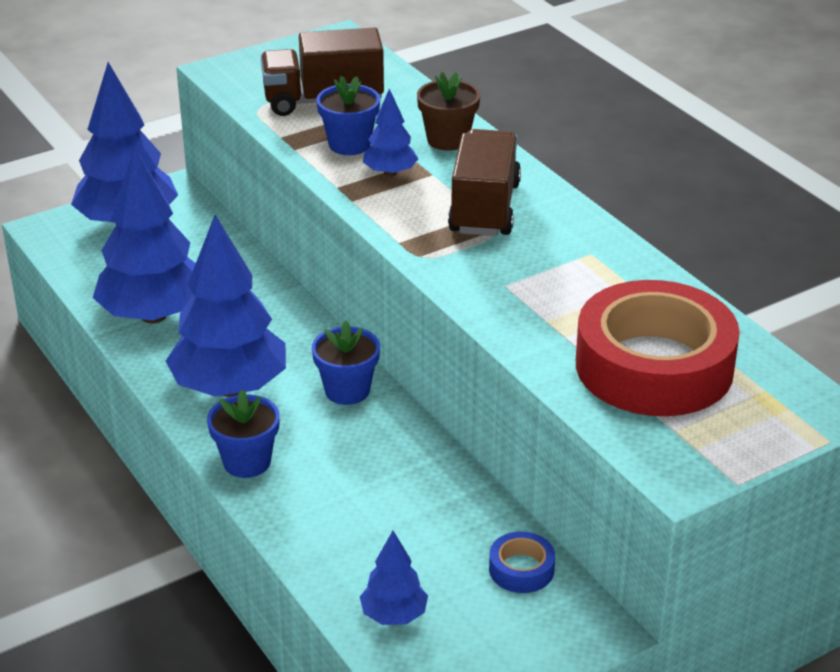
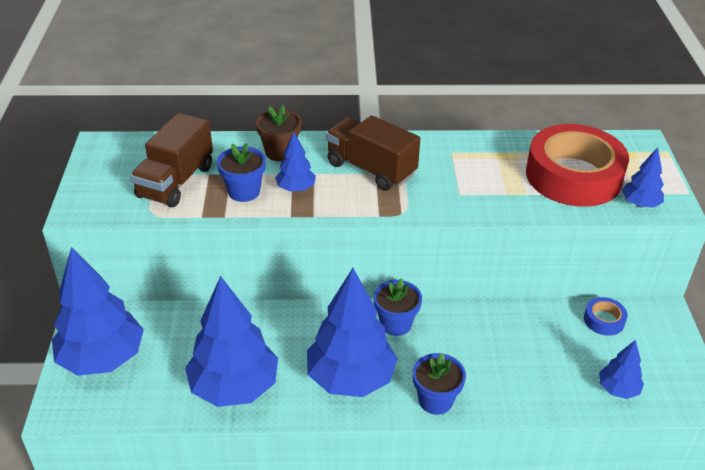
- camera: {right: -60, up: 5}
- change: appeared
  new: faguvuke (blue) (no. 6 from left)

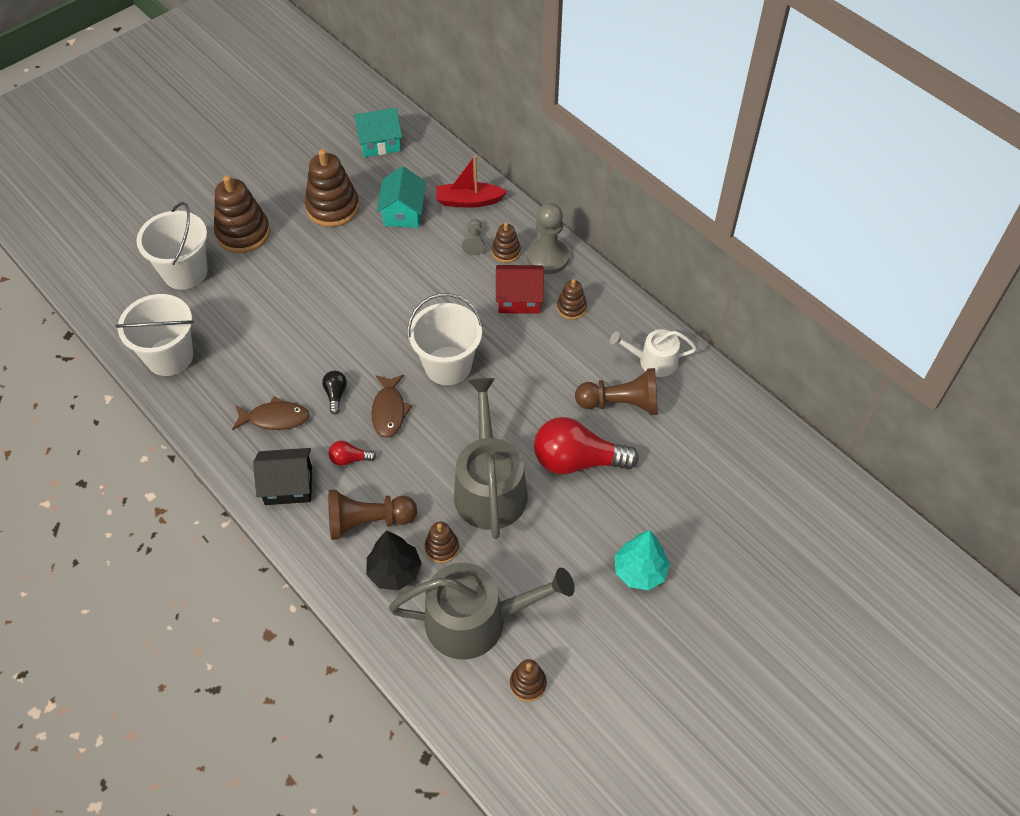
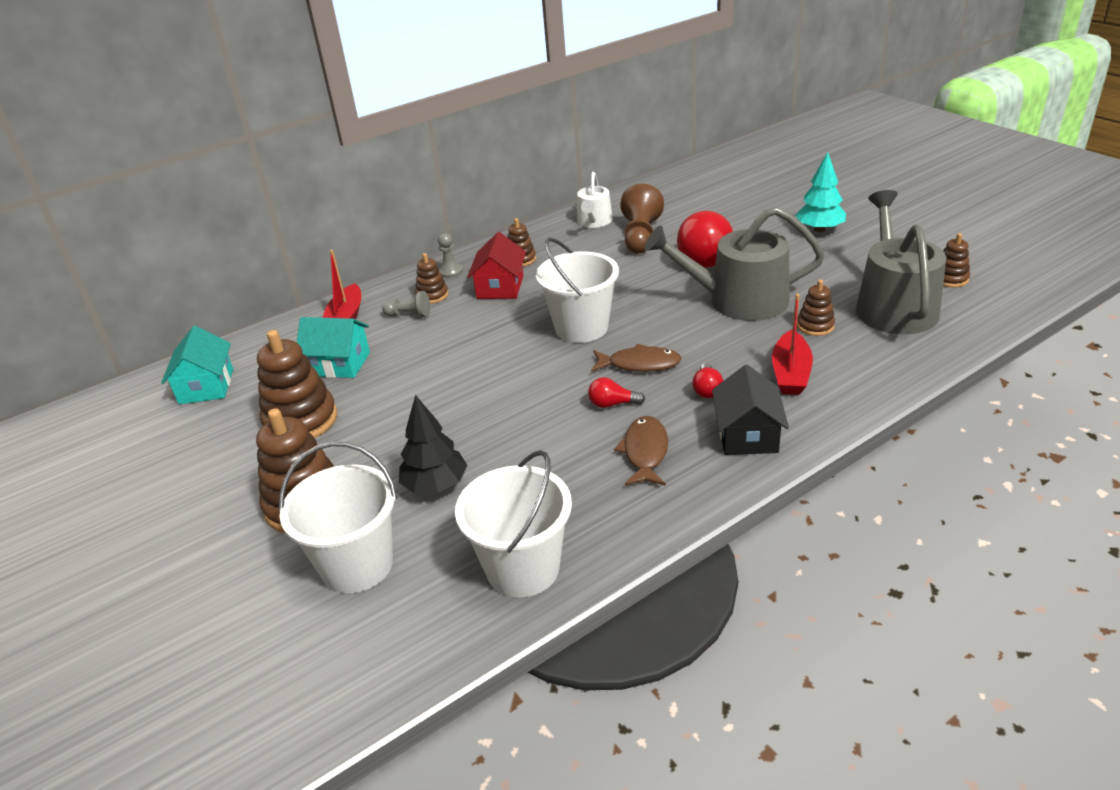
- camera: {right: -80, up: -20}
- change: relocated
  old: faguvuke (black)
- change: exchanged
  old: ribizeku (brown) (no. 1 from left)
  new: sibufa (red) (no. 2 from left)
- change: colour
  old: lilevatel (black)
  new: lilevatel (red) (no. 1 from left)
- change: size
  old: ribizeku (grey) (no. 2 from left)
  factor: 0.54

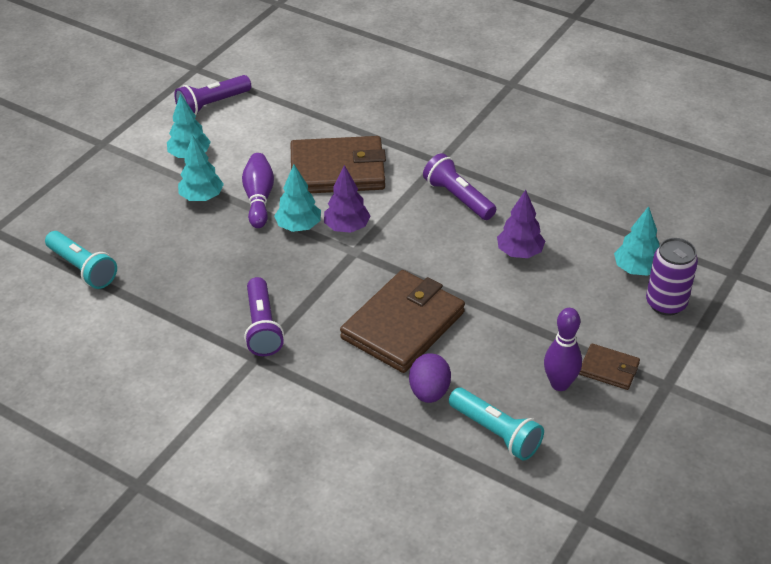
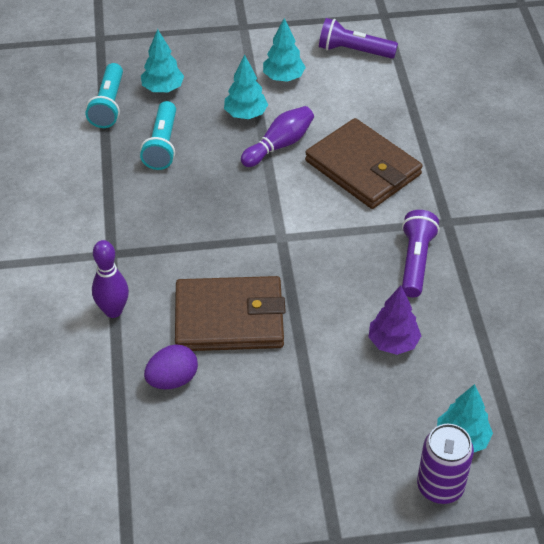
- camera: {right: 50, up: 5}
- change: missing
  old: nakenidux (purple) (no. 2 from left)
- change: missing
  old: faguvuke (purple) (no. 1 from left)
- change: missing
  old: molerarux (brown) (no. 3 from left)
- change: relocated
  old: faguvuke (turquoise) (no. 3 from left in the first image)
  new: faguvuke (turquoise) (no. 1 from left)
- change: relocated
  old: nakenidux (turquoise) (no. 2 from left)
- change: relocated
  old: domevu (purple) (no. 2 from left in the first image)
  new: domevu (purple) (no. 1 from left)

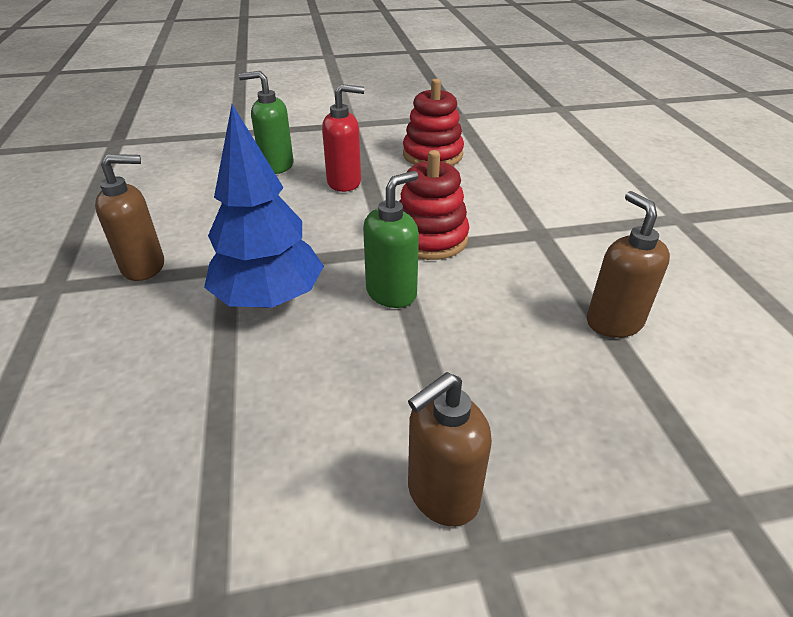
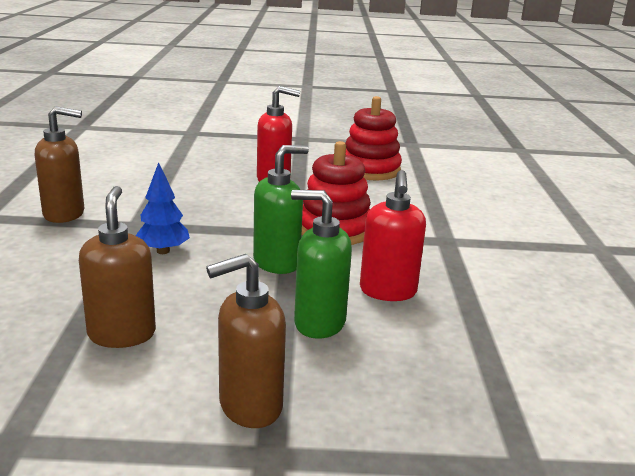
- camera: {right: 10, up: -15}
- change: appeared
  new: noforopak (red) (no. 2 from left)
- change: relocated
  old: noforopak (green) (no. 1 from left in the first image)
  new: noforopak (green) (no. 2 from left)
- change: relocated
  old: noforopak (brown) (no. 3 from left in the first image)
  new: noforopak (brown) (no. 2 from left)
- change: size
  old: faguvuke (blue)
  factor: 0.51

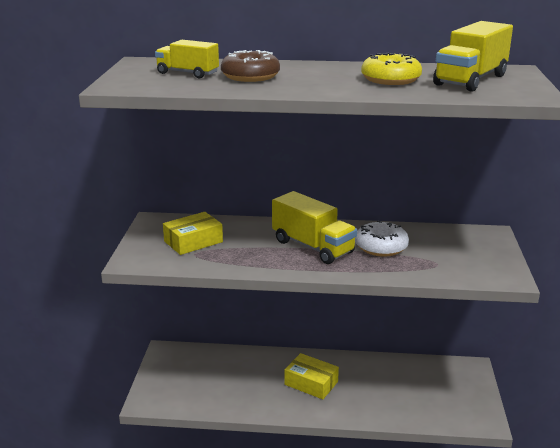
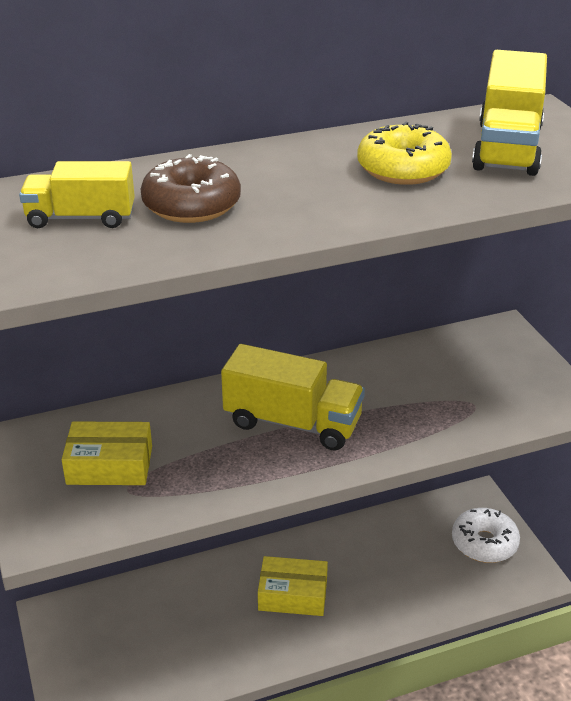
- camera: {right: -25, up: 10}
- change: relocated
  old: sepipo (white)
- change: spun
  old: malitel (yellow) (no. 1 from left)
  degrees: 60

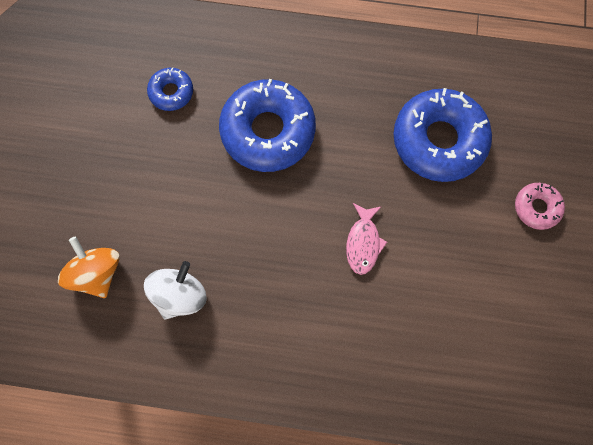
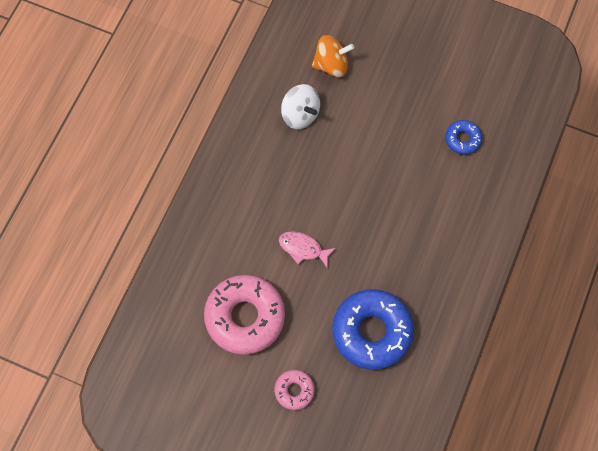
- camera: {right: 105, up: -5}
- change: missing
  old: sepipo (blue) (no. 2 from left)
- change: appeared
  new: sepipo (pink) (no. 1 from left)

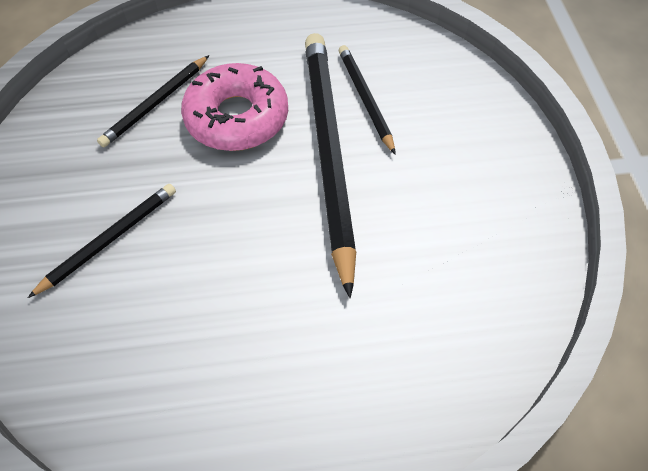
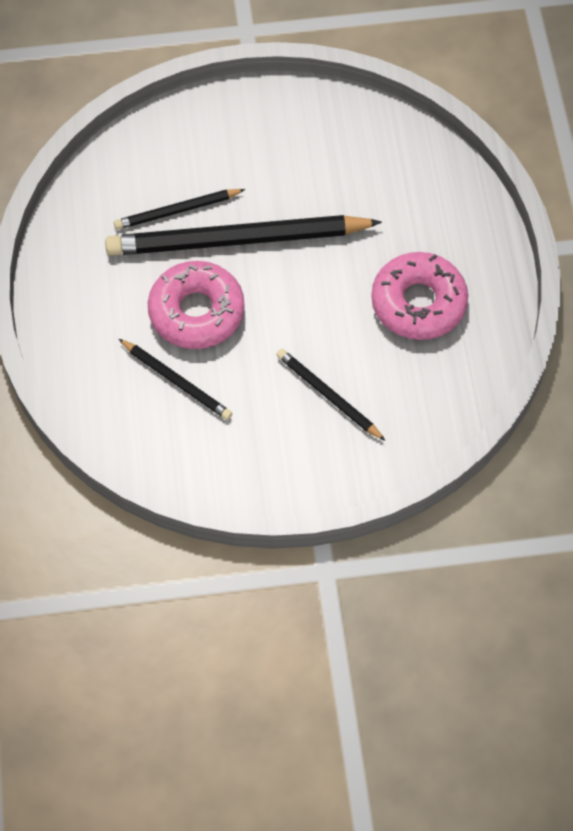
- camera: {right: -90, up: 5}
- change: appeared
  new: sepipo (pink) (no. 2 from left)

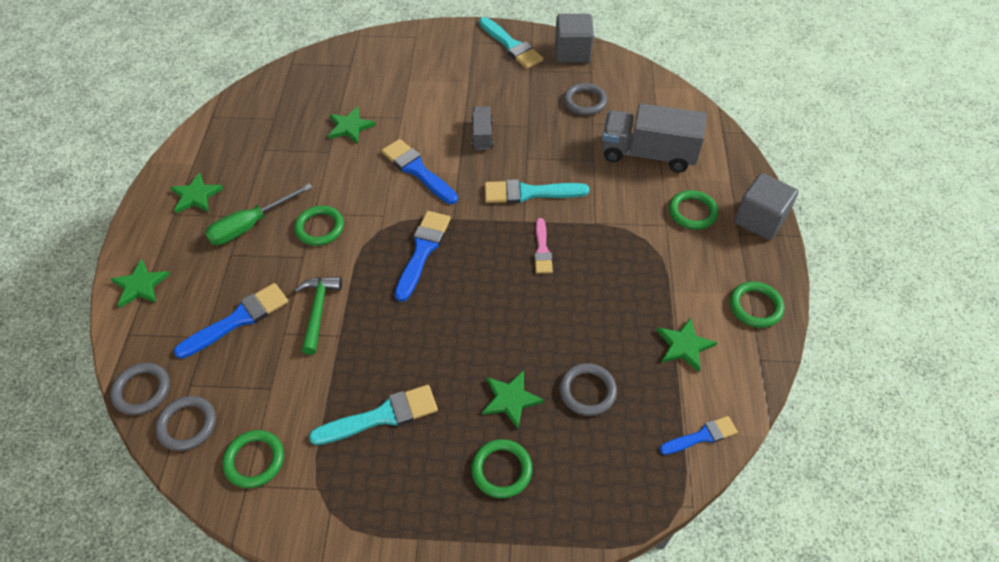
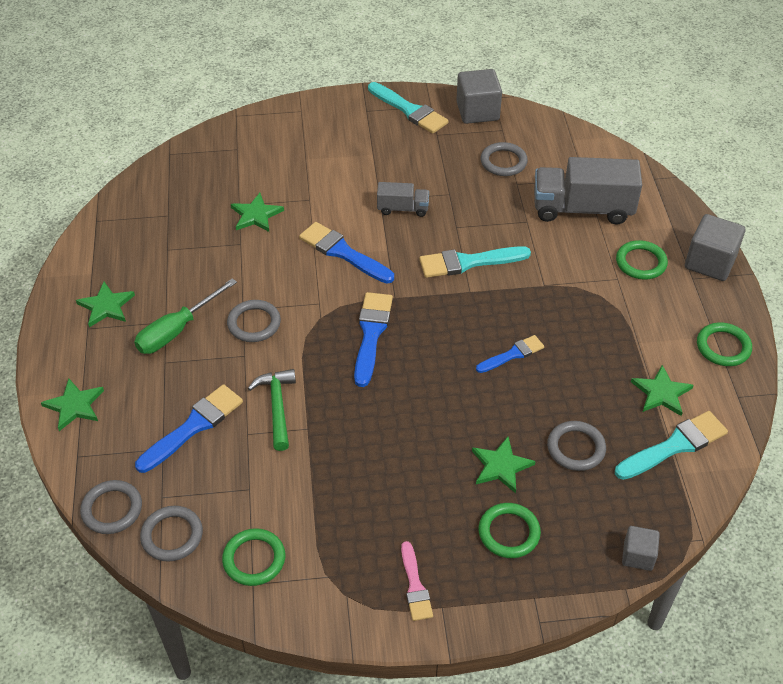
- camera: {right: -10, up: -5}
- change: appeared
  new: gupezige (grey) (no. 2 from left)
- change: relocated
  old: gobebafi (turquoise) (no. 1 from left in the first image)
  new: gobebafi (turquoise) (no. 3 from left)
- change: relocated
  old: gobebafi (pink)
- change: relocated
  old: gobebafi (blue) (no. 4 from left)
- change: colour
  old: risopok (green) (no. 2 from left)
  new: risopok (grey) (no. 3 from left)
- change: spun
  old: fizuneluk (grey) (no. 1 from left)
  degrees: 105

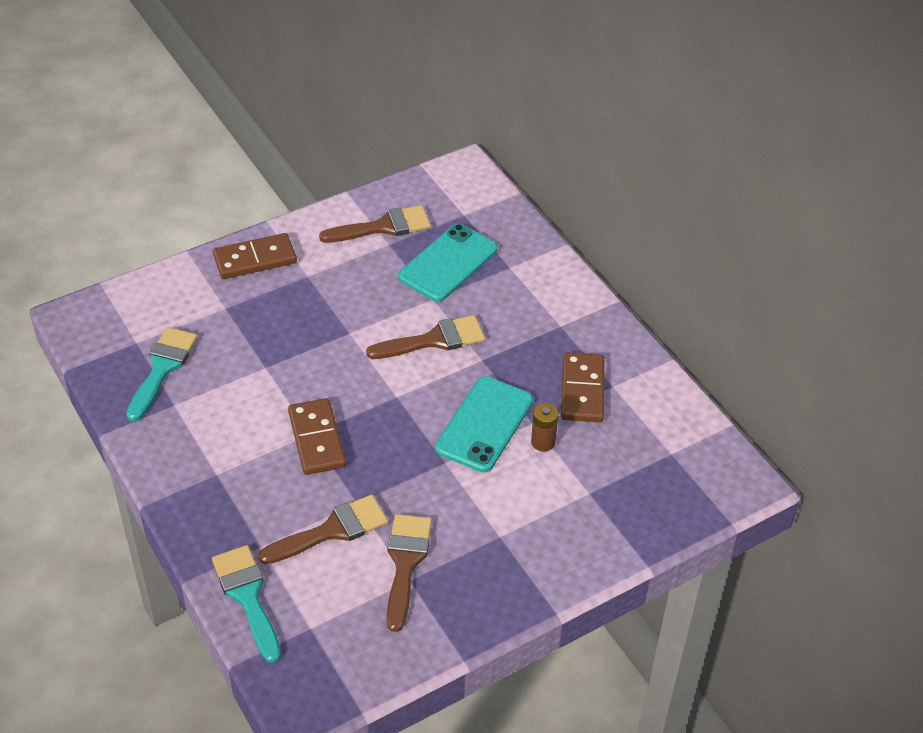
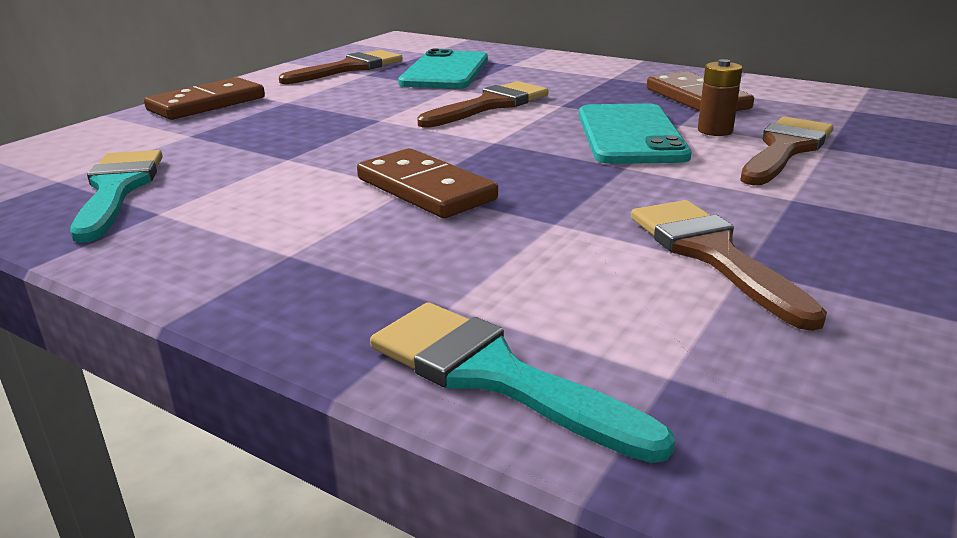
- camera: {right: -25, up: -20}
- change: relocated
  old: gobebafi (brown) (no. 1 from left in the first image)
  new: gobebafi (brown) (no. 4 from left)

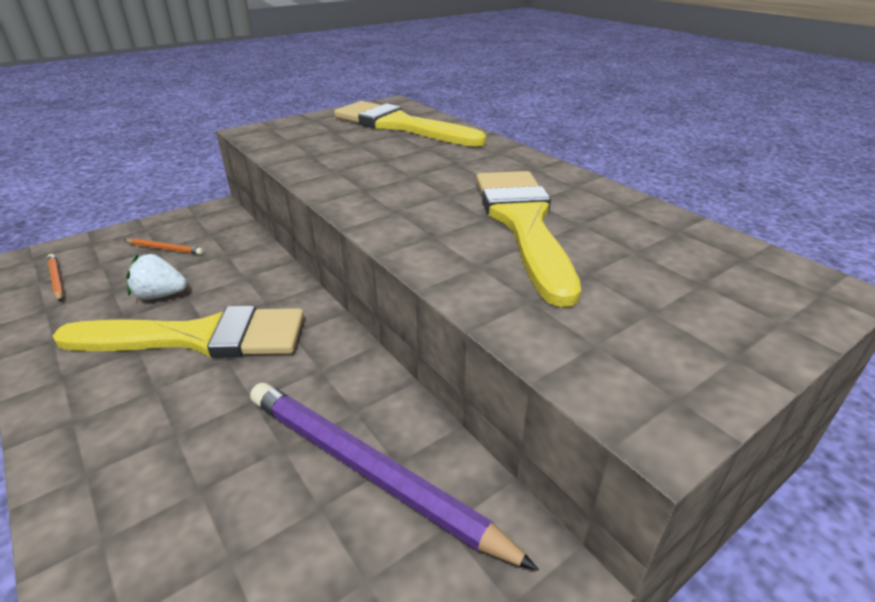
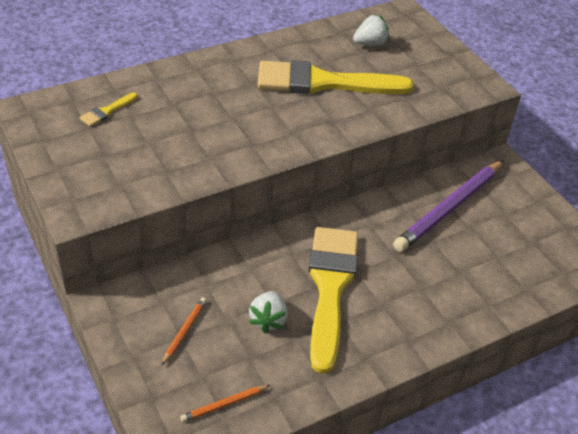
- camera: {right: -85, up: 10}
- change: appeared
  new: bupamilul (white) (no. 2 from left)
- change: size
  old: gobebafi (yellow) (no. 2 from left in the first image)
  factor: 0.4

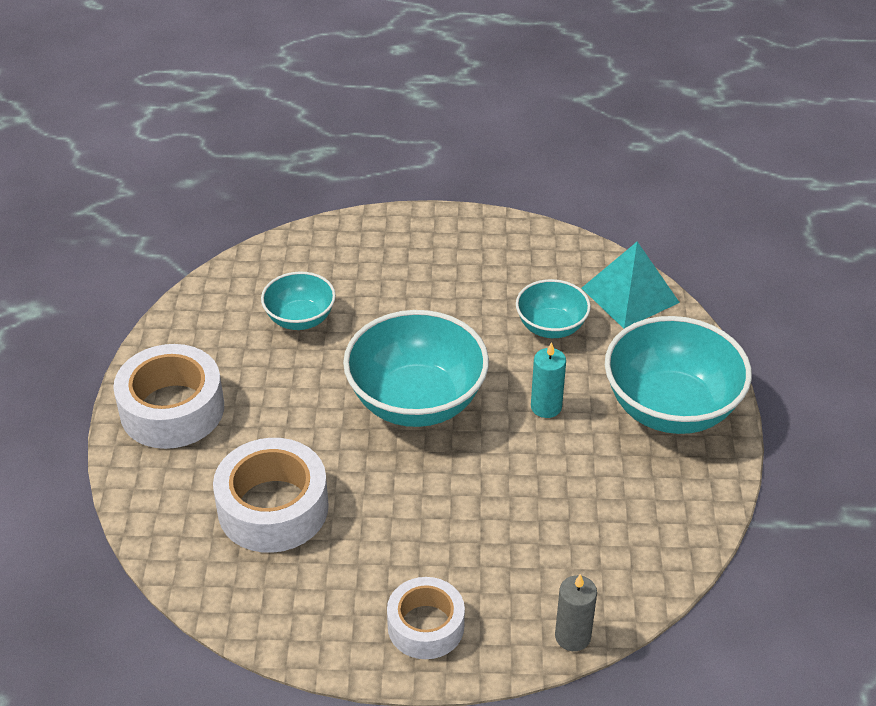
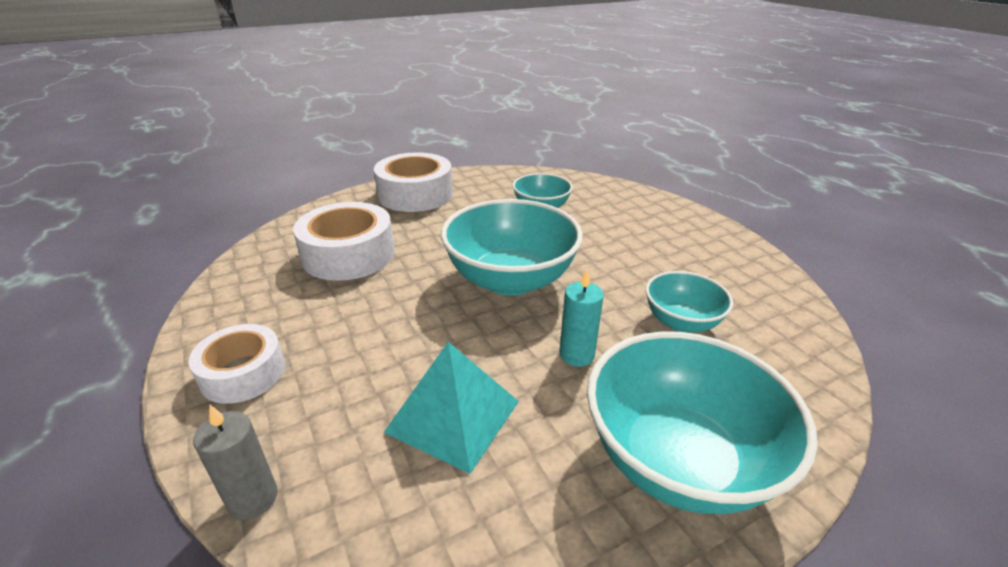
- camera: {right: 60, up: -10}
- change: relocated
  old: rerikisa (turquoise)

